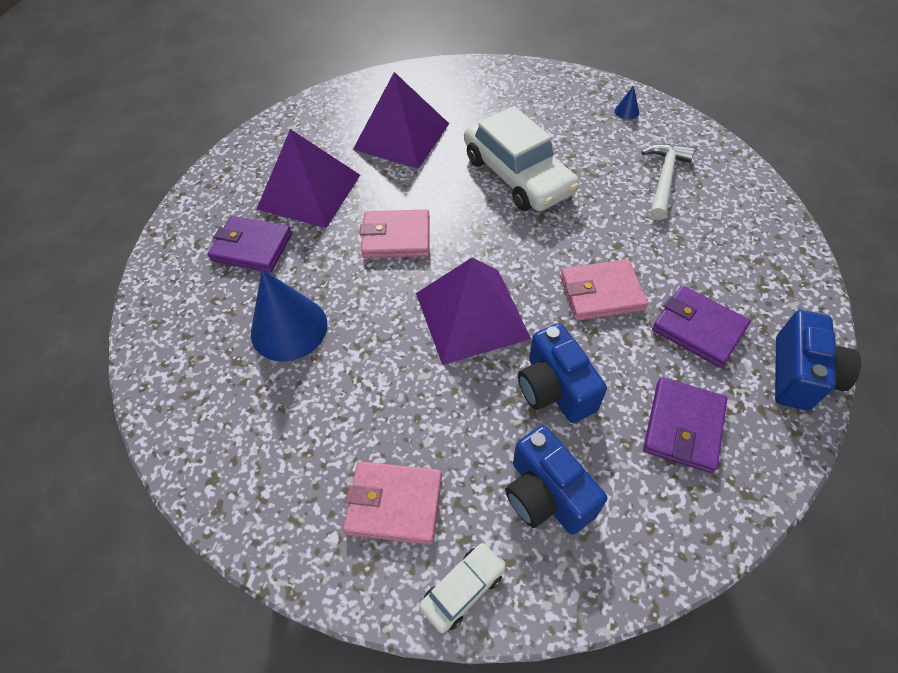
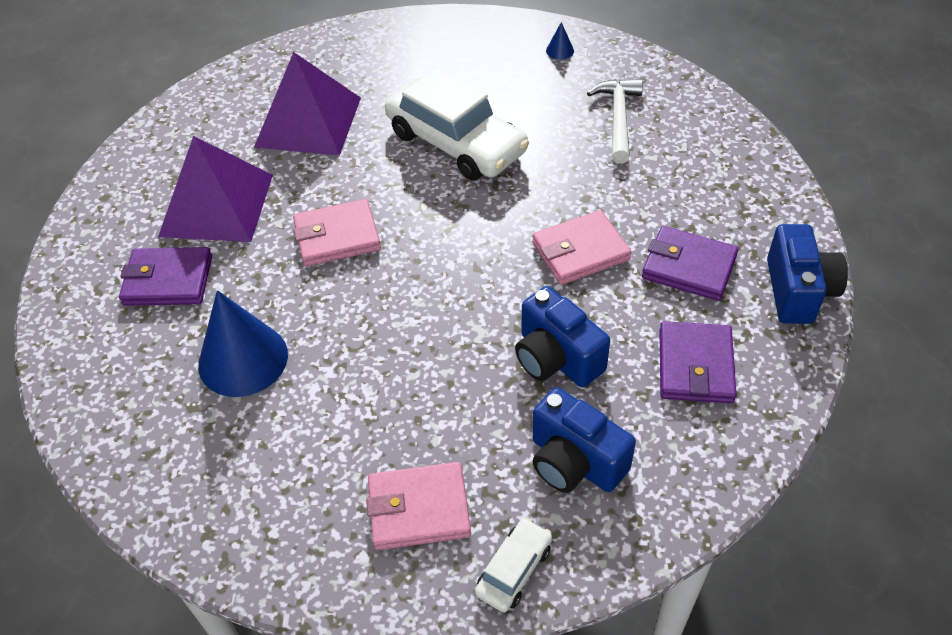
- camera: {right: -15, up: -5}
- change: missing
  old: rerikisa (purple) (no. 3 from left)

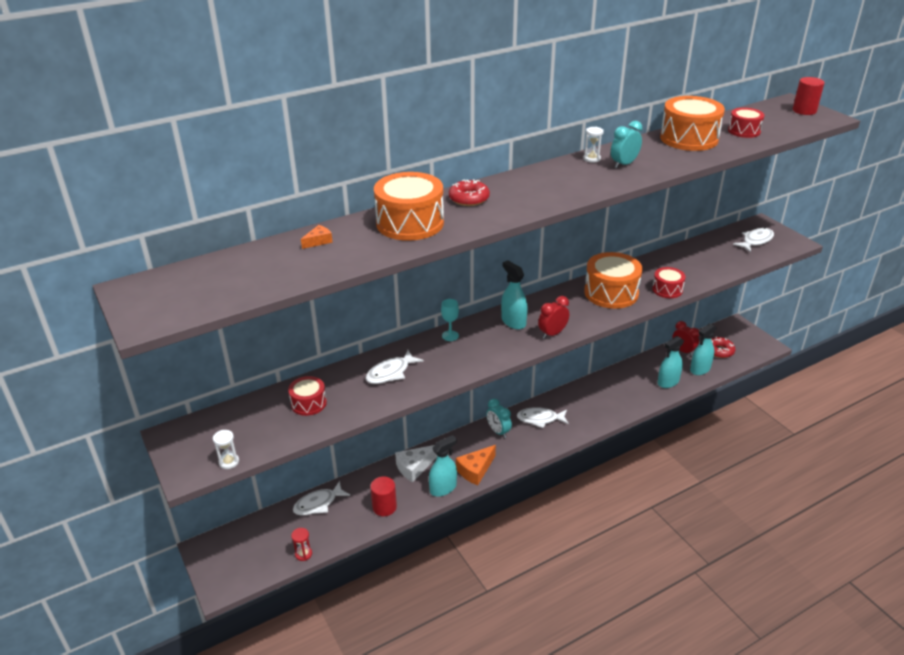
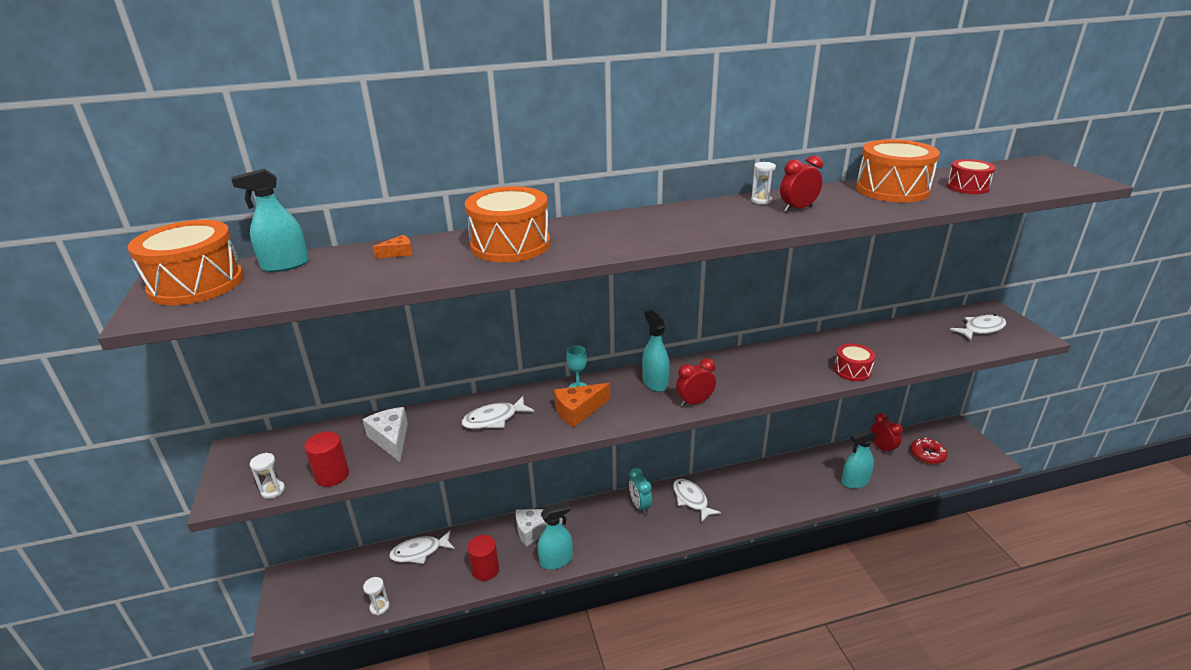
- camera: {right: 15, up: -5}
- change: missing
  old: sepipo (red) (no. 1 from left)
- change: relocated
  old: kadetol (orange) (no. 2 from left)
- change: relocated
  old: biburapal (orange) (no. 2 from left in the first image)
  new: biburapal (orange) (no. 1 from left)
- change: relocated
  old: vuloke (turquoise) (no. 4 from left in the first image)
  new: vuloke (turquoise) (no. 1 from left)
- change: relocated
  old: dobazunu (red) (no. 2 from left in the first image)
  new: dobazunu (red) (no. 1 from left)
- change: exchanged
  old: biburapal (red) (no. 1 from left)
  new: kadetol (white) (no. 1 from left)
- change: colour
  old: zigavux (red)
  new: zigavux (white) (no. 2 from left)
- change: colour
  old: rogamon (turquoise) (no. 2 from left)
  new: rogamon (red) (no. 2 from left)
- change: spun
  old: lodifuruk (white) (no. 3 from left)
  degrees: 45

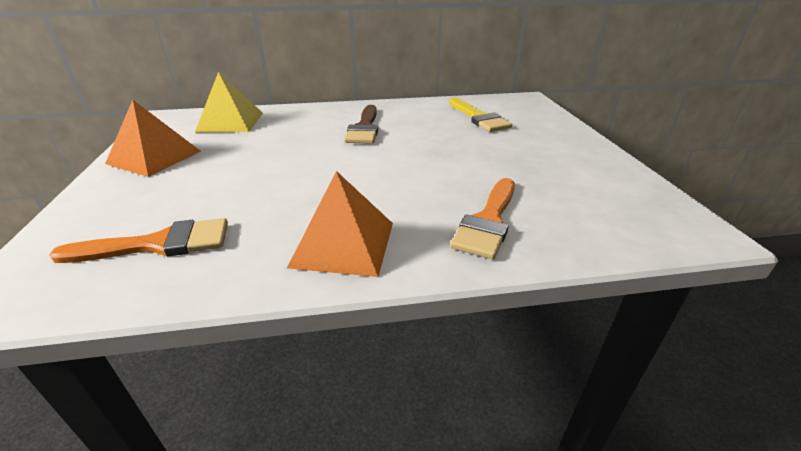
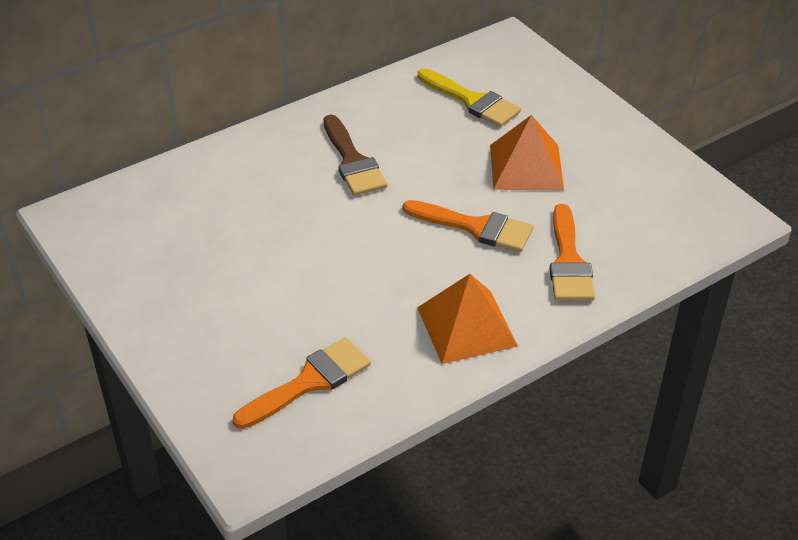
- camera: {right: -25, up: 10}
- change: missing
  old: rerikisa (yellow)
- change: appeared
  new: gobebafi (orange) (no. 2 from left)
- change: relocated
  old: rerikisa (orange) (no. 1 from left in the first image)
  new: rerikisa (orange) (no. 2 from left)

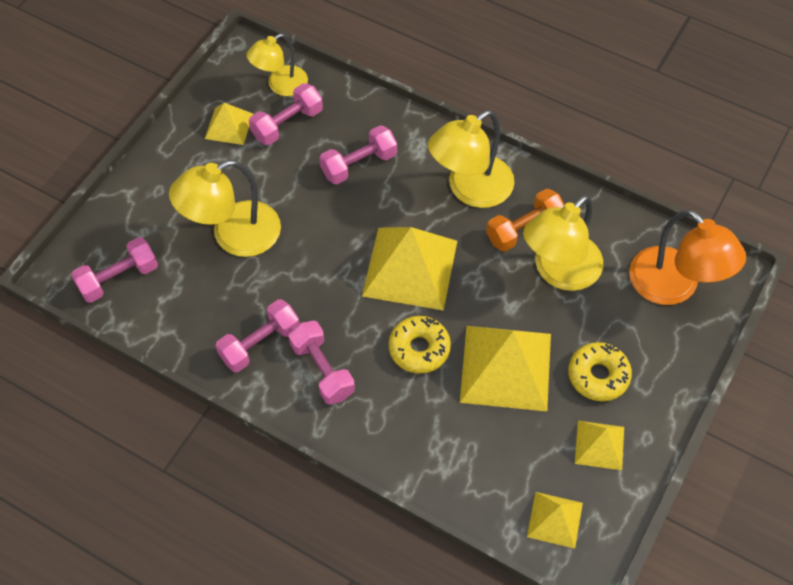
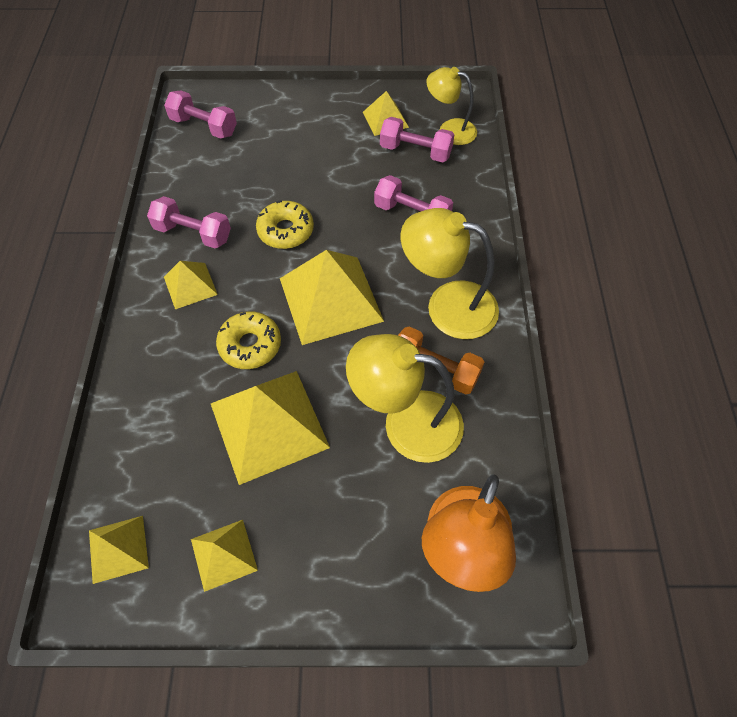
- camera: {right: 60, up: 0}
- change: missing
  old: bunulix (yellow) (no. 1 from left)
- change: relocated
  old: sepipo (yellow) (no. 2 from left)
- change: exchanged
  old: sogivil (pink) (no. 4 from left)
  new: rerikisa (yellow) (no. 2 from left)

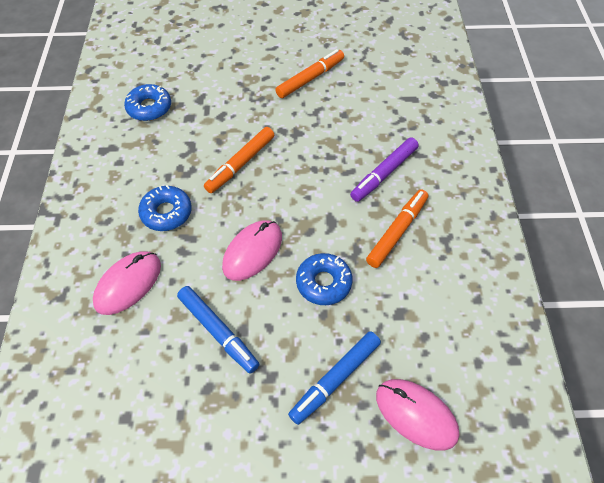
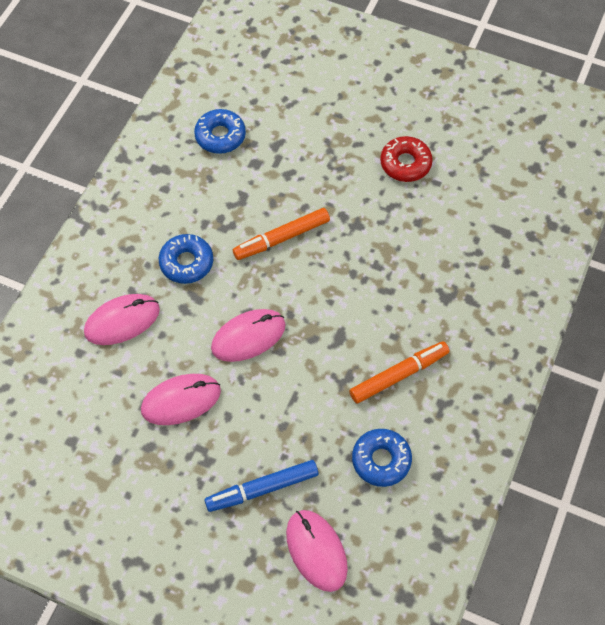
- camera: {right: 25, up: 5}
- change: missing
  old: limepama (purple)
- change: relocated
  old: sepipo (blue) (no. 3 from left)
- change: exchanged
  old: limepama (blue) (no. 1 from left)
  new: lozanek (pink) (no. 2 from left)
- change: exchanged
  old: limepama (orange) (no. 2 from left)
  new: sepipo (red)

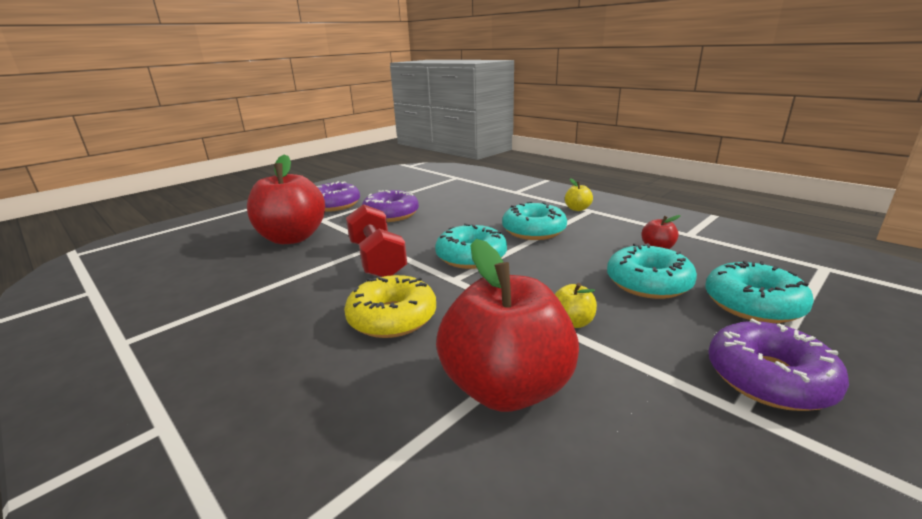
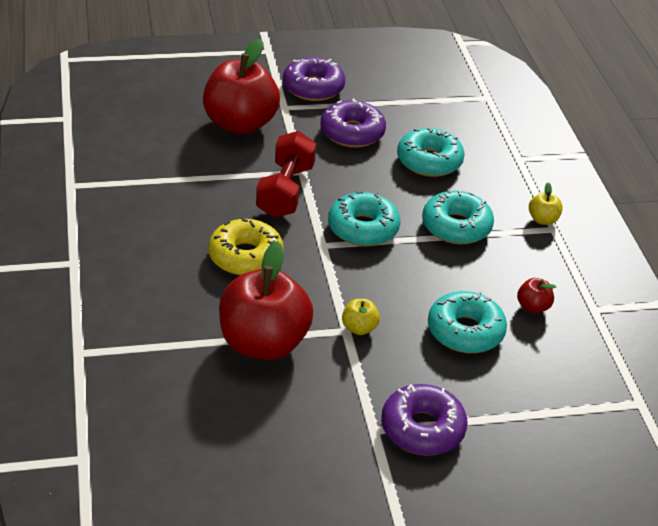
- camera: {right: 30, up: 15}
- change: relocated
  old: sepipo (turquoise) (no. 4 from left in the first image)
  new: sepipo (turquoise) (no. 2 from left)

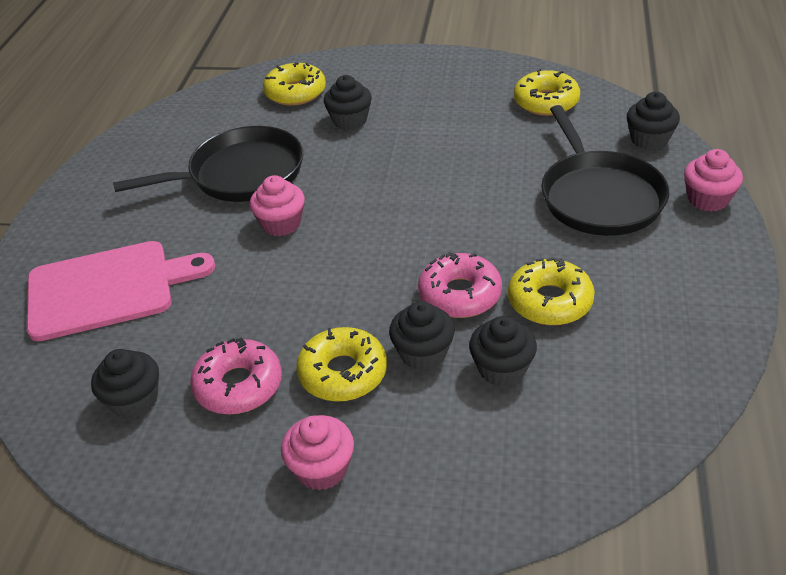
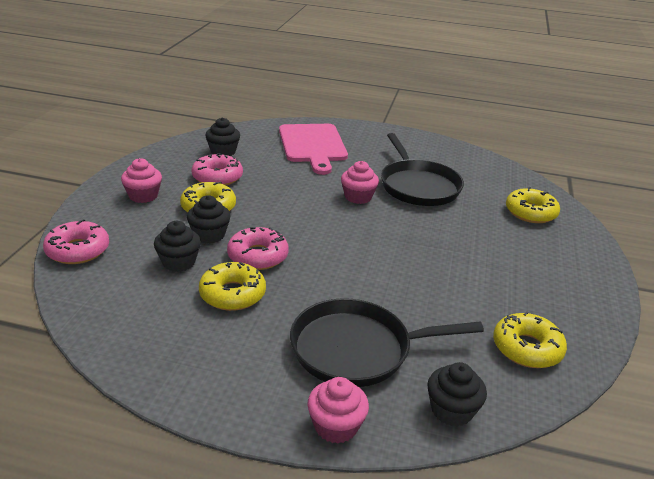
- camera: {right: 90, up: -10}
- change: missing
  old: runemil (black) (no. 2 from left)
- change: appeared
  new: sepipo (pink) (no. 1 from left)

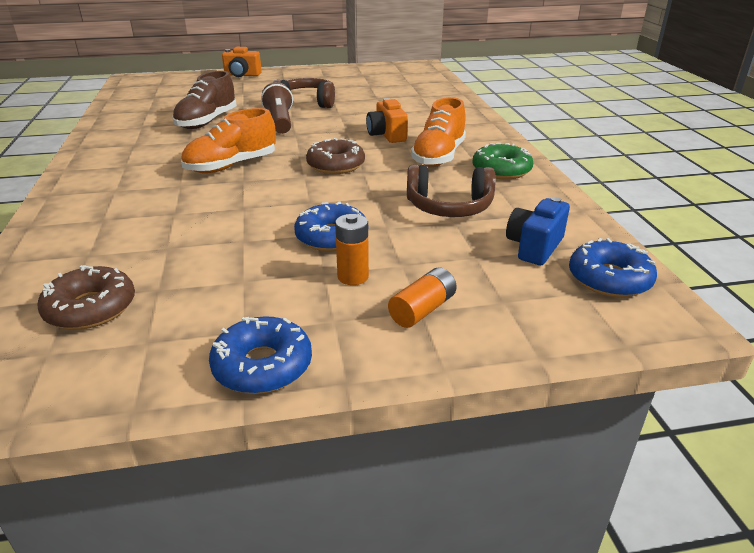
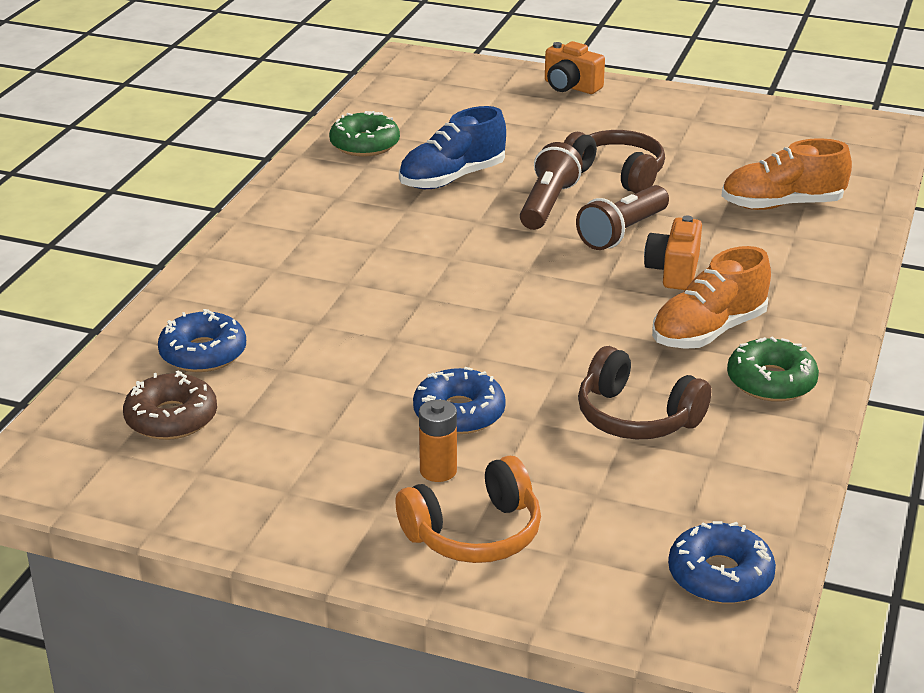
- camera: {right: 30, up: 0}
- change: missing
  old: sepipo (brown) (no. 2 from left)
- change: missing
  old: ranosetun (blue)
- change: appeared
  new: sepipo (green) (no. 1 from left)
- change: appeared
  new: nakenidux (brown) (no. 2 from left)
- change: relocated
  old: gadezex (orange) (no. 1 from left in the first image)
  new: gadezex (orange) (no. 2 from left)
- change: relocated
  old: sepipo (blue) (no. 1 from left)
- change: exchanged
  old: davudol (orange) (no. 2 from left)
  new: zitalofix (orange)
- change: colour
  old: gadezex (brown)
  new: gadezex (blue)

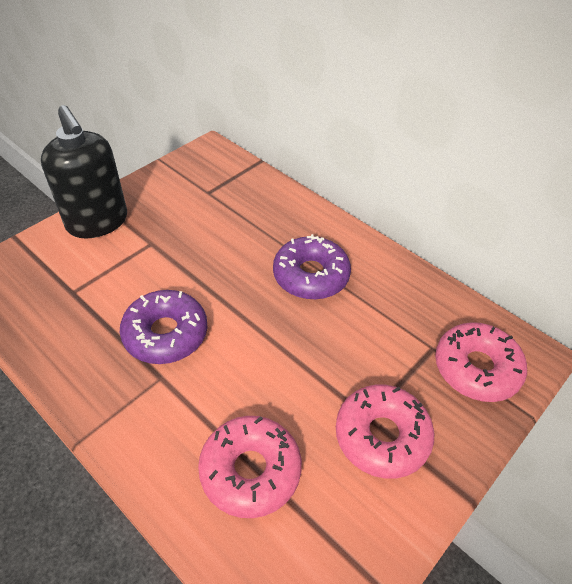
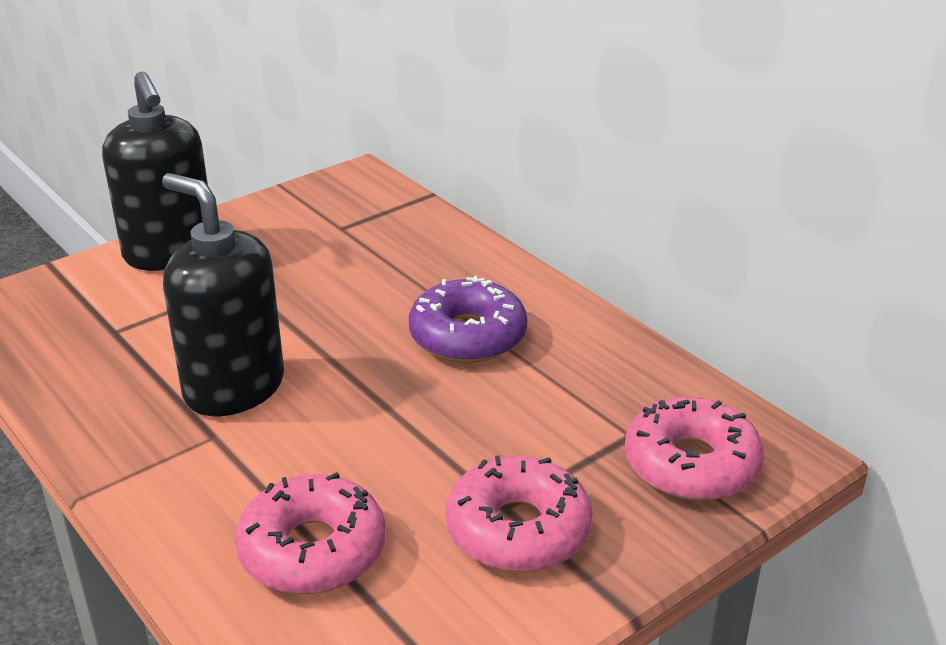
- camera: {right: 10, up: -15}
- change: exchanged
  old: sepipo (purple) (no. 1 from left)
  new: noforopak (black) (no. 2 from left)

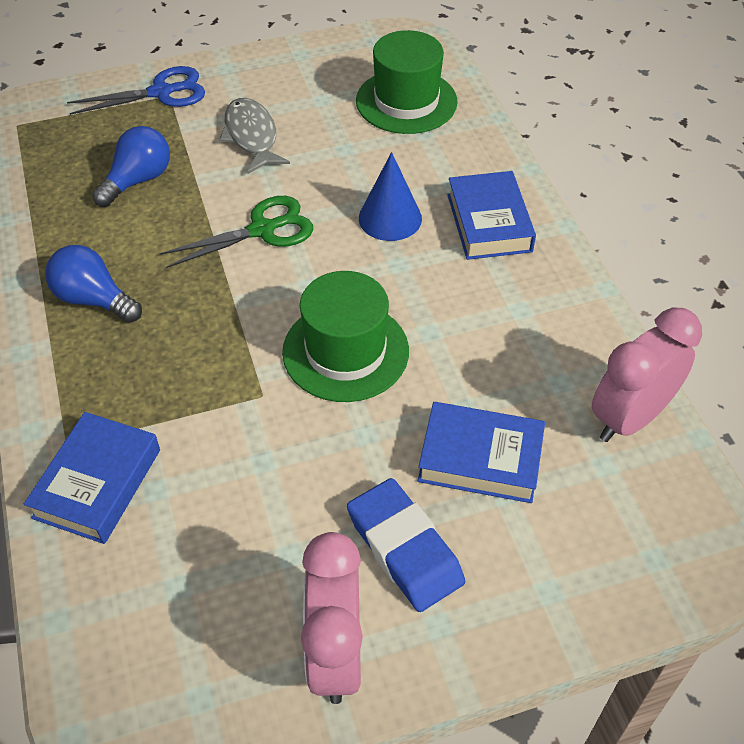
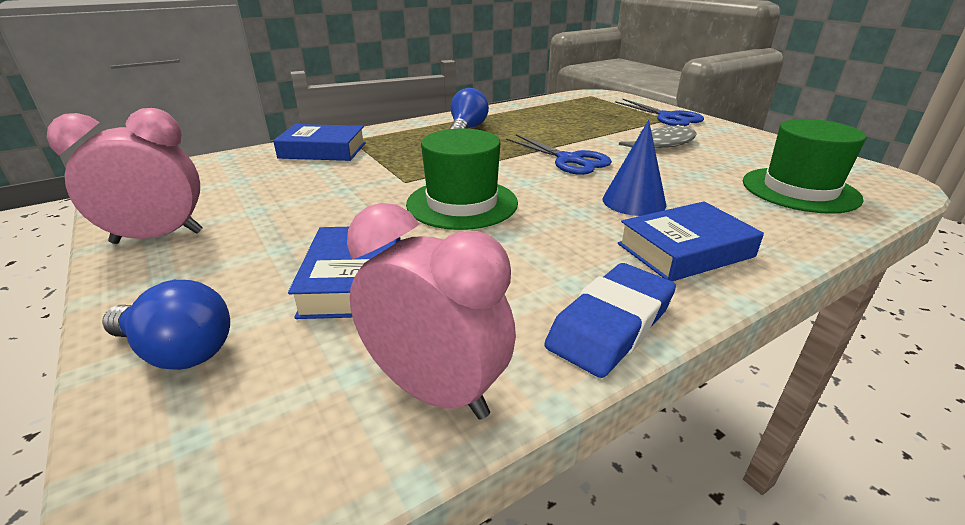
- camera: {right: 75, up: -20}
- change: relocated
  old: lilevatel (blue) (no. 2 from left in the first image)
  new: lilevatel (blue) (no. 1 from left)
- change: relocated
  old: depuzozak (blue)
- change: colour
  old: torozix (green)
  new: torozix (blue) (no. 1 from left)

